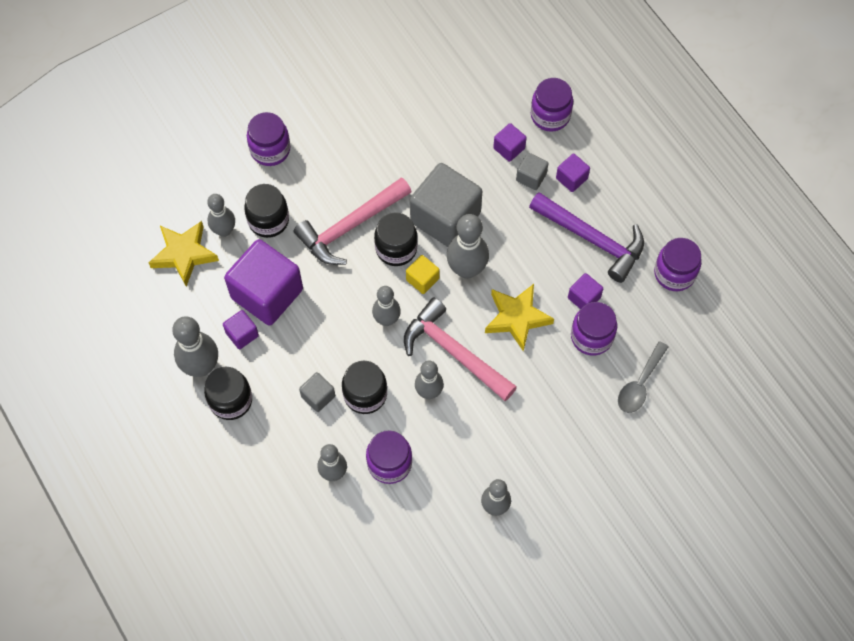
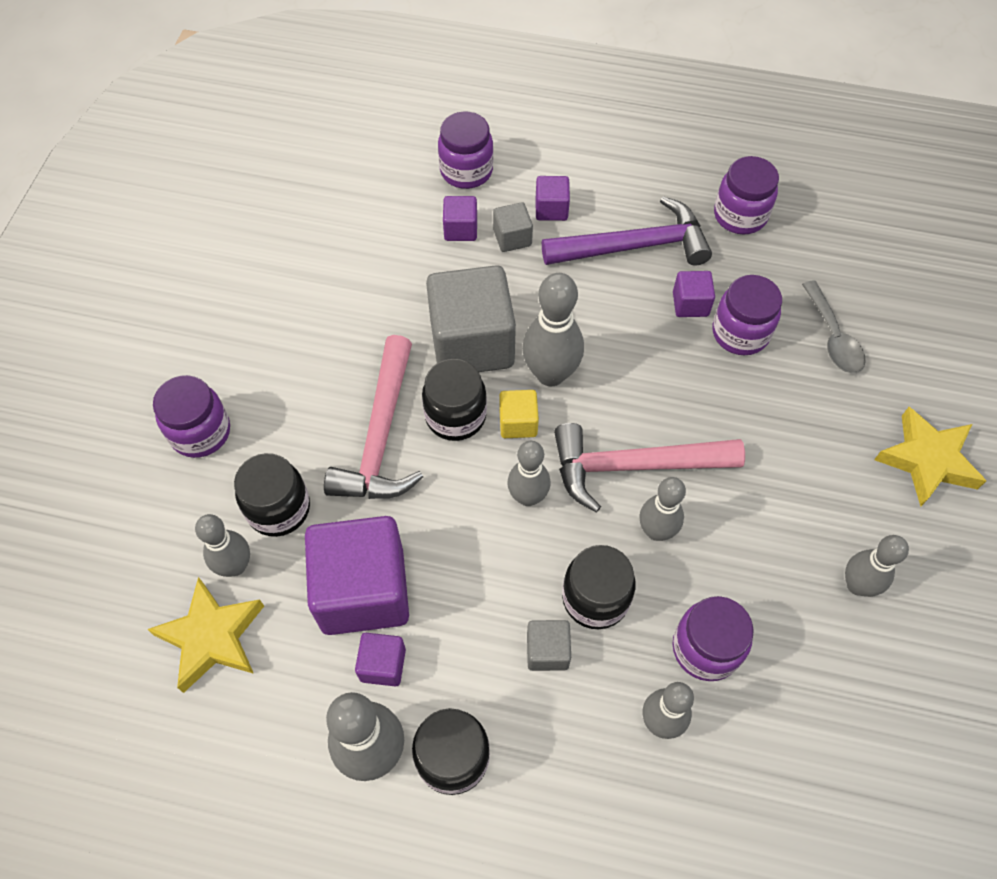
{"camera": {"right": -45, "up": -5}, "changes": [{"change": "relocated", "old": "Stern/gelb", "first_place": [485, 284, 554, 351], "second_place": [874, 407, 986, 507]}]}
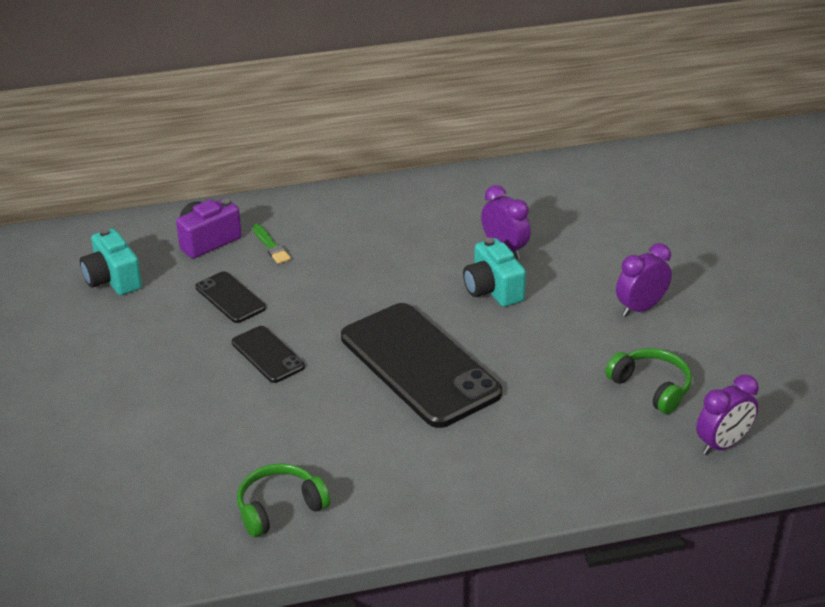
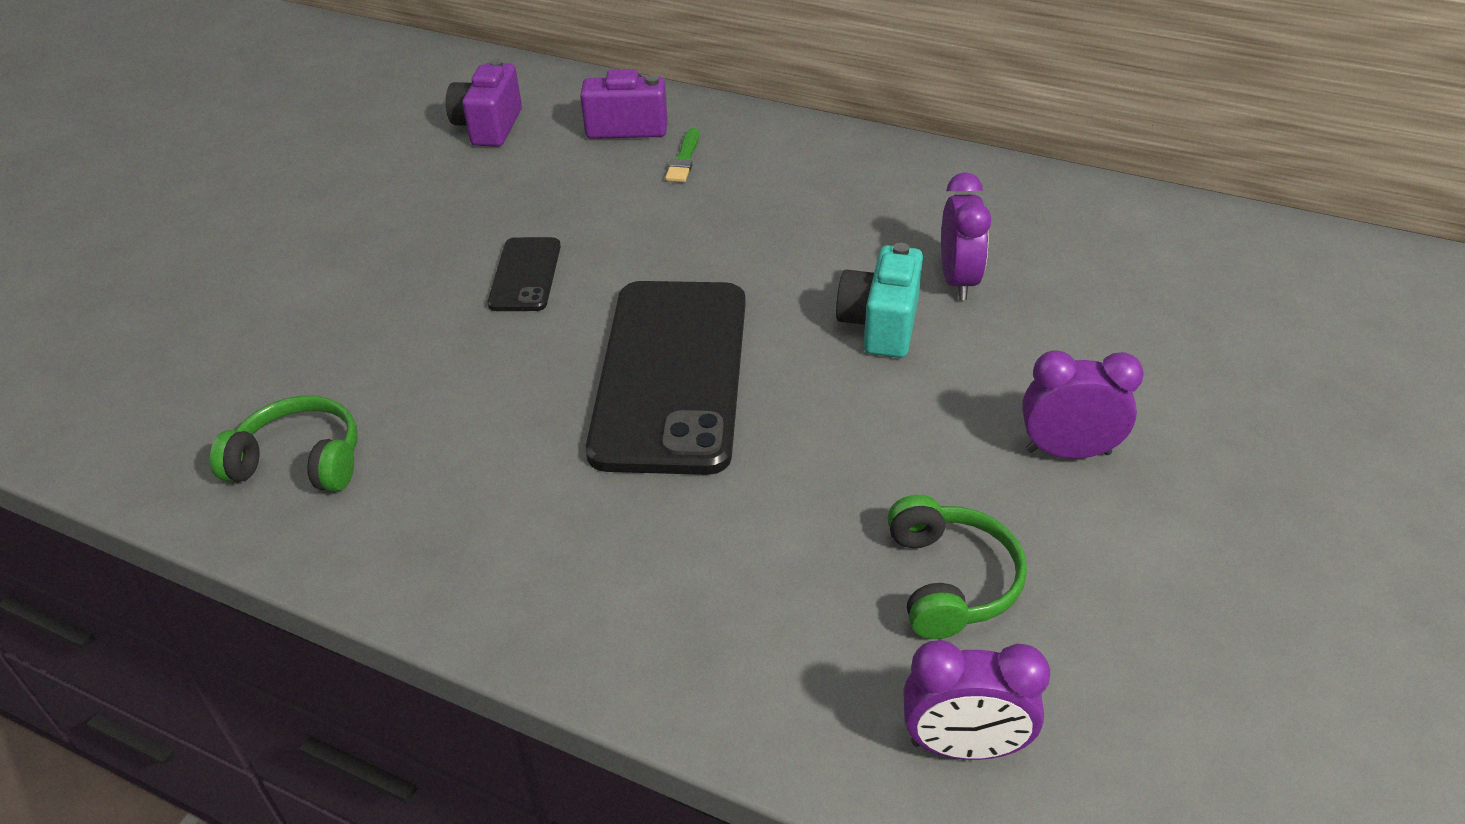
{"camera": {"right": 40, "up": 5}, "changes": [{"change": "colour", "old": "Kamera/türkis", "new": "Kamera/lila", "first_place": [80, 228, 142, 295], "second_place": [446, 59, 522, 147]}, {"change": "missing", "old": "Handy/schwarz", "first_place": [196, 271, 266, 323]}]}
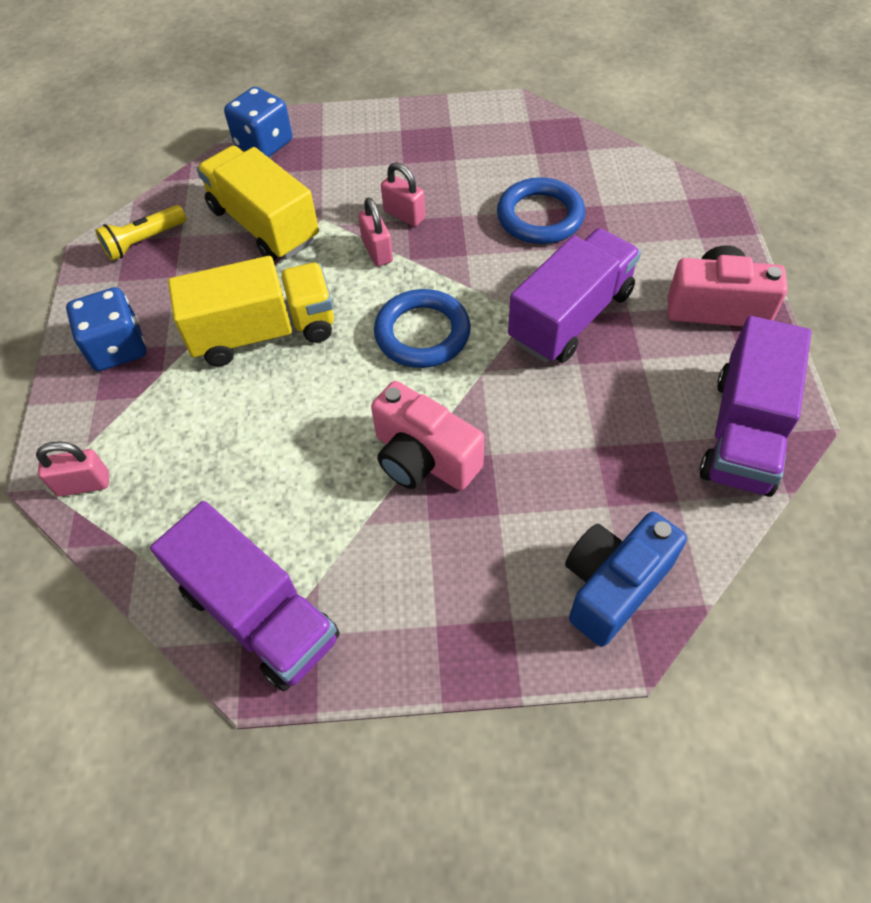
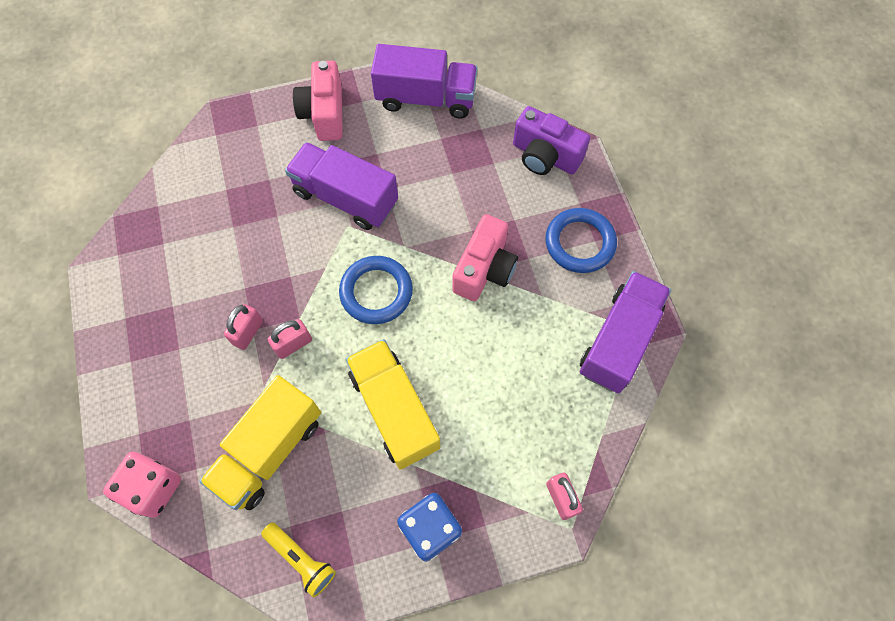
{"camera": {"right": -105, "up": 10}, "changes": [{"change": "colour", "old": "Spielwürfel/blau", "new": "Spielwürfel/rosa", "first_place": [224, 86, 292, 157], "second_place": [103, 452, 181, 518]}, {"change": "colour", "old": "Kamera/blau", "new": "Kamera/lila", "first_place": [565, 512, 687, 647], "second_place": [513, 106, 590, 175]}, {"change": "relocated", "old": "Ring/blau", "first_place": [497, 177, 585, 244], "second_place": [545, 208, 617, 273]}]}
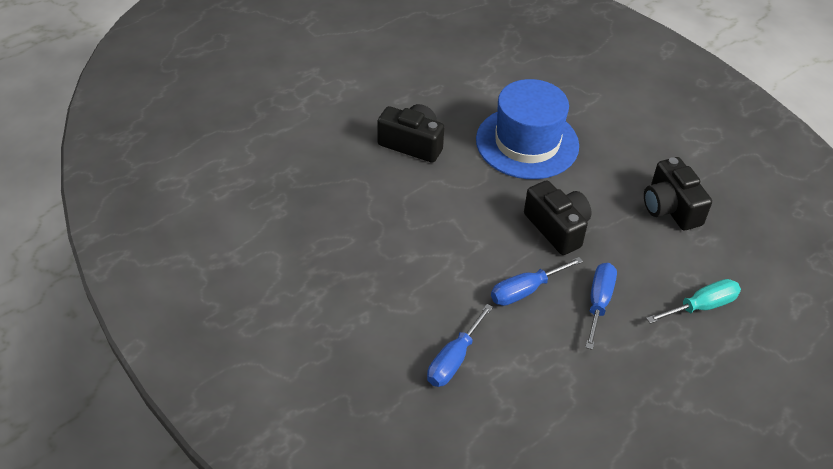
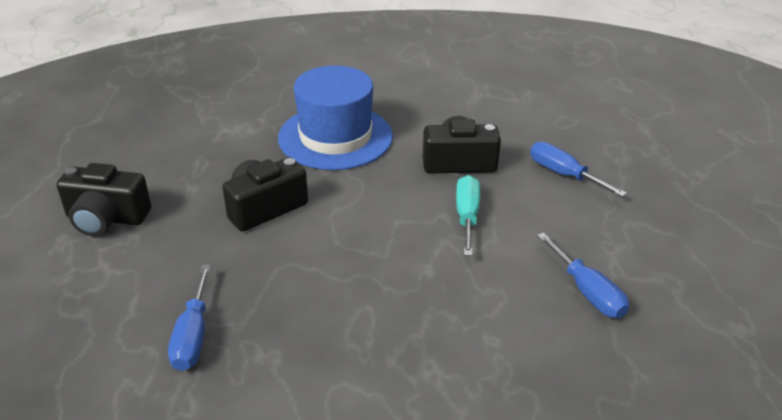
{"camera": {"right": -60, "up": -10}, "changes": [{"change": "relocated", "old": "Kamera/schwarz", "first_place": [644, 157, 712, 230], "second_place": [57, 163, 151, 236]}, {"change": "relocated", "old": "Schraubenzieher/blau", "first_place": [491, 257, 583, 306], "second_place": [168, 265, 211, 371]}, {"change": "relocated", "old": "Schraubenzieher/türkis", "first_place": [646, 279, 741, 324], "second_place": [456, 175, 480, 256]}]}
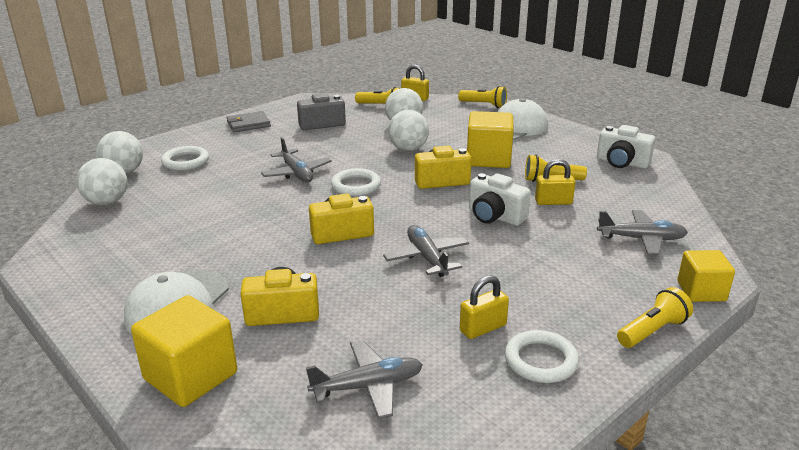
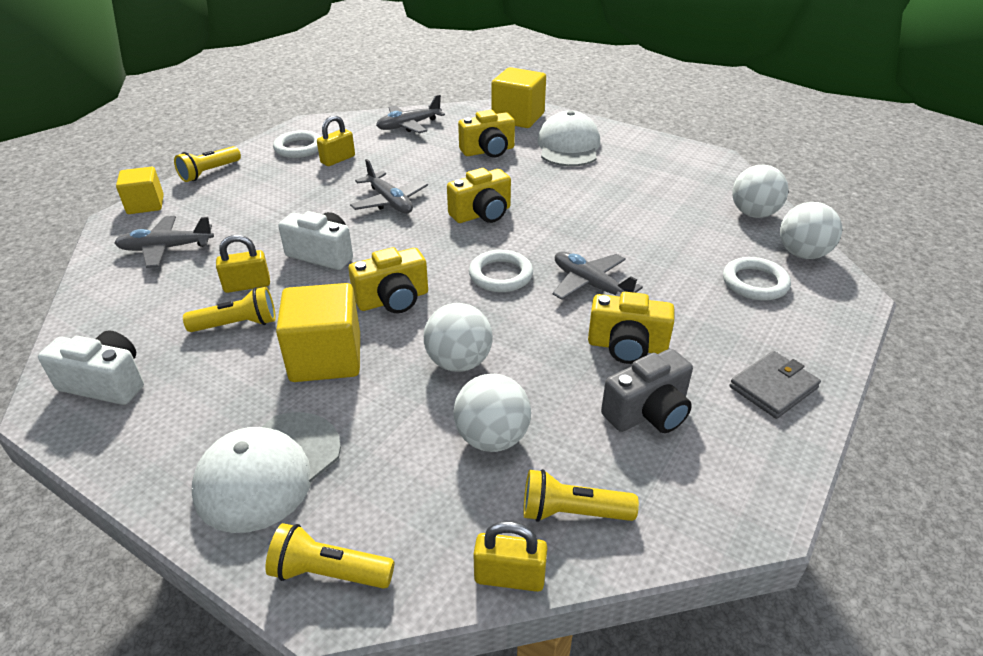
{"camera": {"right": 165, "up": 10}, "changes": [{"change": "appeared", "new": "Kamera/gelb", "second_place": [588, 292, 674, 364]}]}
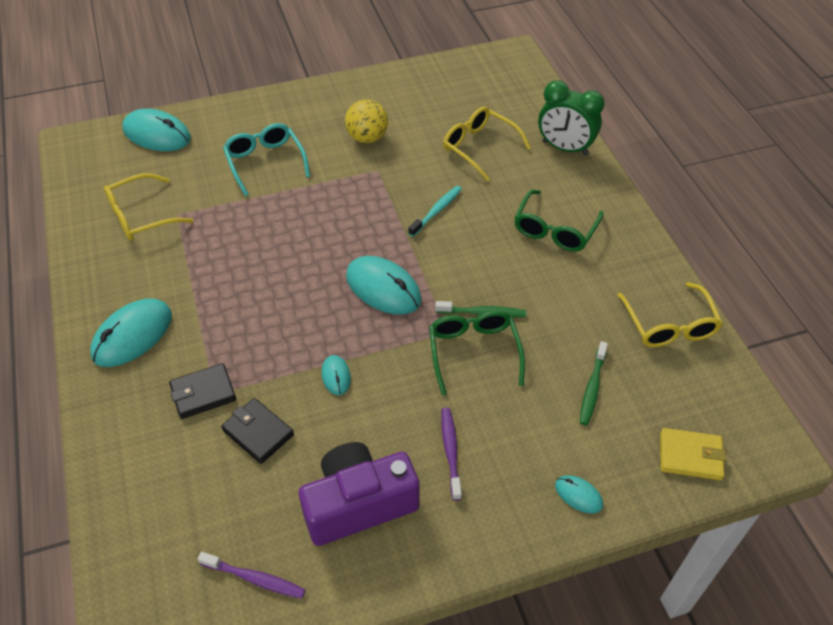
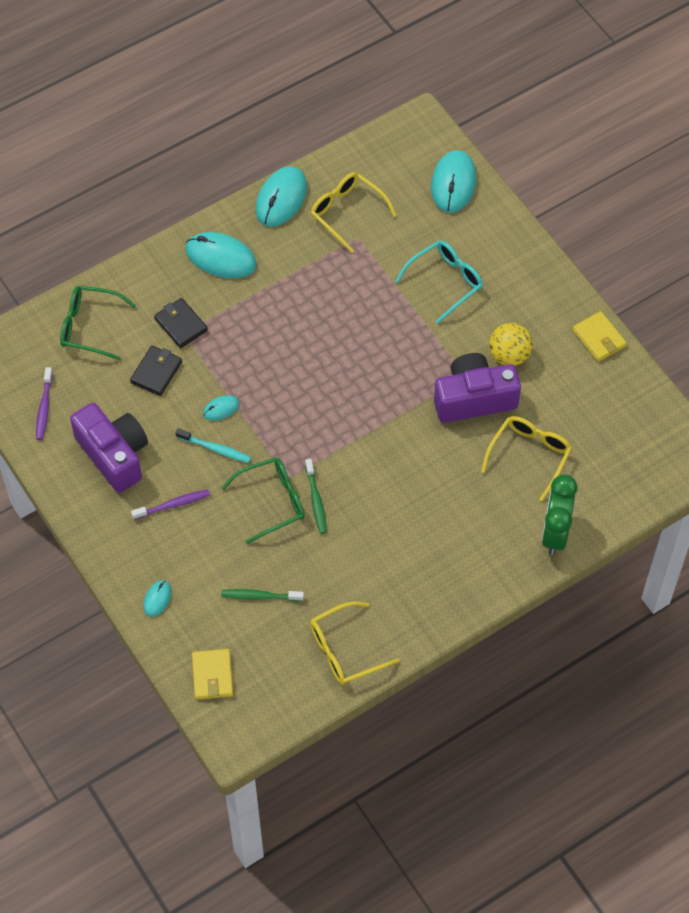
{"camera": {"right": 75, "up": 10}, "changes": [{"change": "relocated", "old": "Brille/grün", "first_place": [514, 190, 604, 252], "second_place": [60, 286, 136, 360]}, {"change": "relocated", "old": "Zahnbürste/türkis", "first_place": [408, 186, 462, 237], "second_place": [176, 428, 251, 463]}, {"change": "relocated", "old": "Computermaus/türkis", "first_place": [346, 256, 421, 315], "second_place": [256, 166, 307, 227]}, {"change": "appeared", "new": "Kamera/lila", "second_place": [434, 353, 521, 423]}, {"change": "appeared", "new": "Geldbörse/gelb", "second_place": [573, 311, 627, 362]}]}
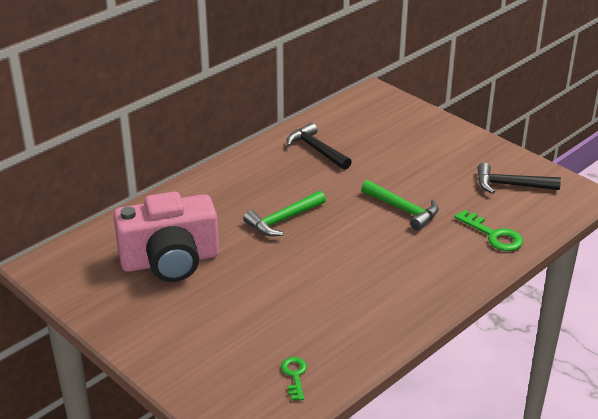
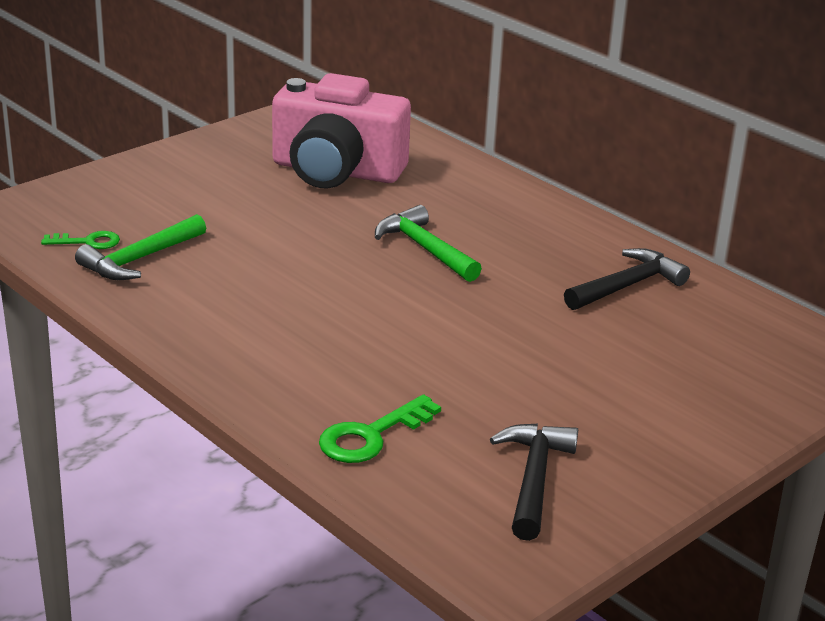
{"camera": {"right": 90, "up": -5}, "changes": [{"change": "relocated", "old": "Hammer/grün", "first_place": [361, 180, 439, 230], "second_place": [75, 214, 206, 280]}, {"change": "spun", "old": "Kamera/rosa", "first_place": [113, 192, 219, 282], "second_place": [272, 73, 411, 189], "degrees": -60}]}
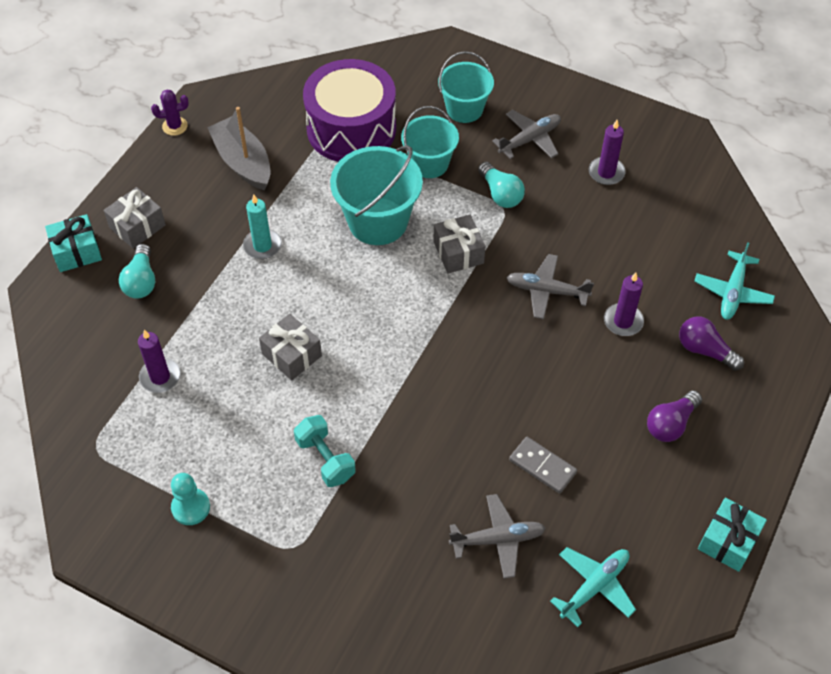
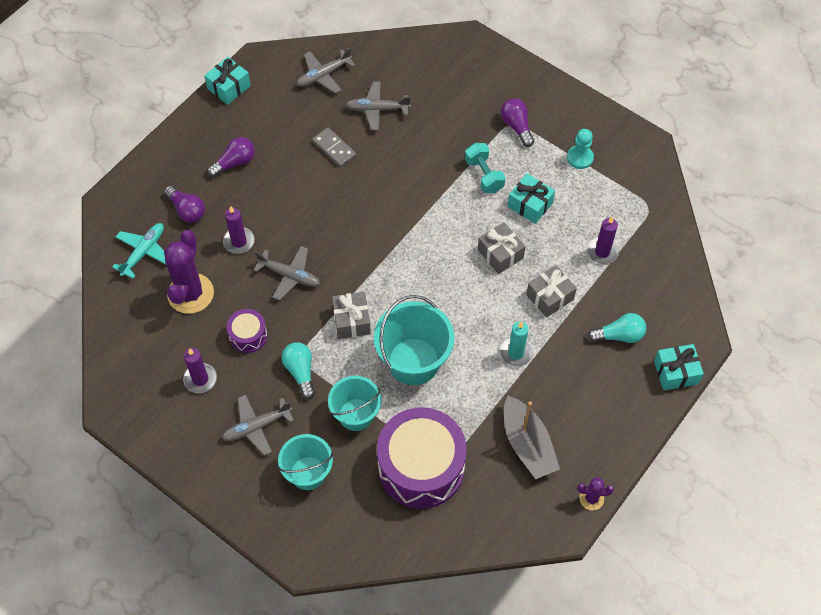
{"camera": {"right": -170, "up": 5}, "changes": [{"change": "appeared", "new": "Kaktus/lila", "second_place": [164, 230, 214, 314]}, {"change": "appeared", "new": "Trommel/lila", "second_place": [227, 309, 267, 353]}, {"change": "colour", "old": "Flugzeug/türkis", "new": "Flugzeug/grau", "first_place": [550, 547, 636, 627], "second_place": [297, 48, 355, 93]}, {"change": "appeared", "new": "Glühbirne/lila", "second_place": [500, 98, 534, 147]}, {"change": "appeared", "new": "Geschenk/türkis", "second_place": [508, 174, 555, 224]}, {"change": "relocated", "old": "Geschenk/grau", "first_place": [104, 187, 166, 249], "second_place": [526, 265, 577, 318]}, {"change": "spun", "old": "Glühbirne/türkis", "first_place": [119, 244, 155, 299], "second_place": [588, 313, 646, 343], "degrees": 75}]}
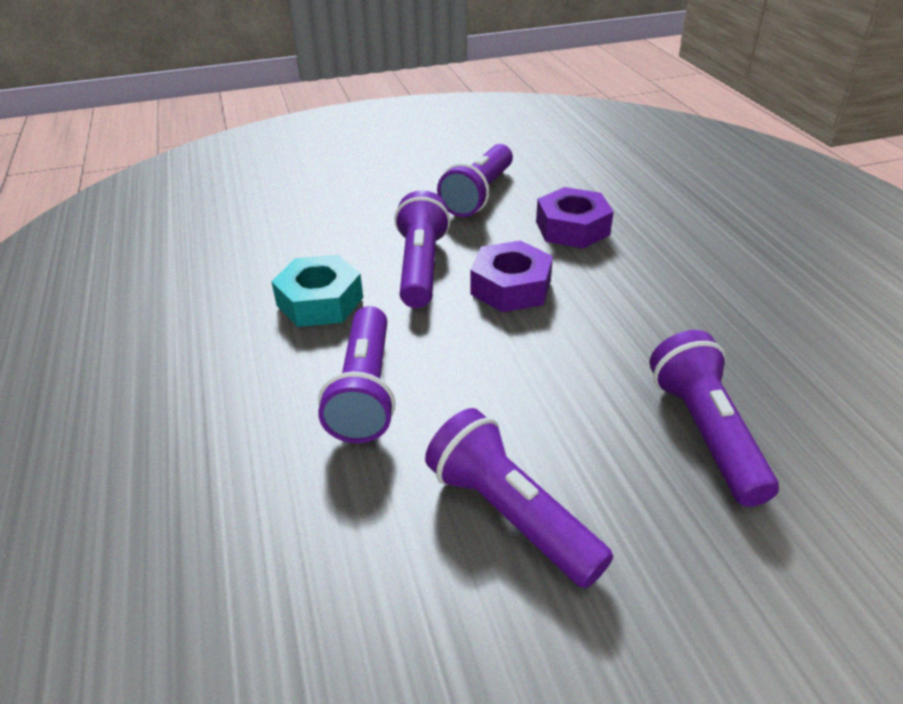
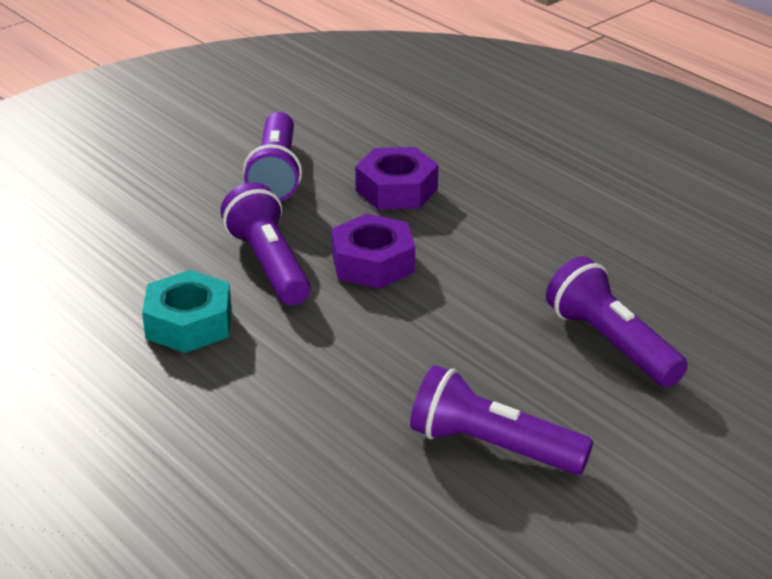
{"camera": {"right": -25, "up": -5}, "changes": [{"change": "missing", "old": "Taschenlampe/lila", "first_place": [318, 306, 395, 443]}]}
